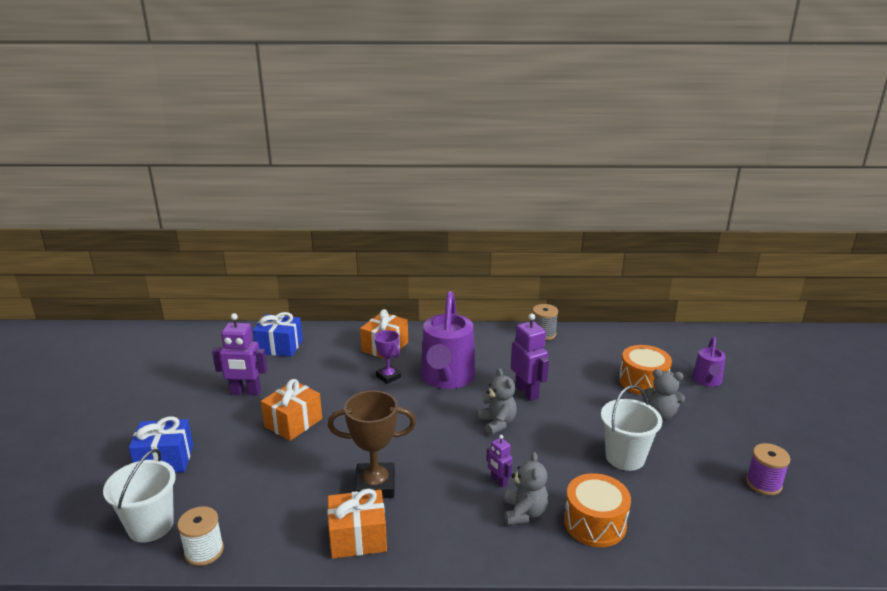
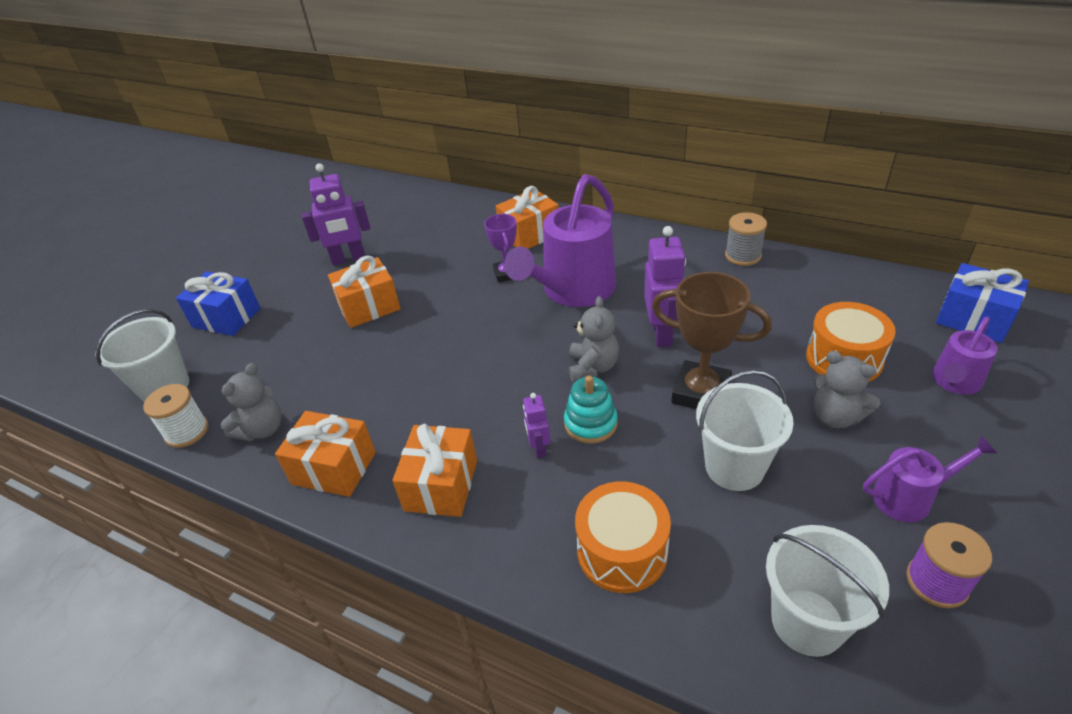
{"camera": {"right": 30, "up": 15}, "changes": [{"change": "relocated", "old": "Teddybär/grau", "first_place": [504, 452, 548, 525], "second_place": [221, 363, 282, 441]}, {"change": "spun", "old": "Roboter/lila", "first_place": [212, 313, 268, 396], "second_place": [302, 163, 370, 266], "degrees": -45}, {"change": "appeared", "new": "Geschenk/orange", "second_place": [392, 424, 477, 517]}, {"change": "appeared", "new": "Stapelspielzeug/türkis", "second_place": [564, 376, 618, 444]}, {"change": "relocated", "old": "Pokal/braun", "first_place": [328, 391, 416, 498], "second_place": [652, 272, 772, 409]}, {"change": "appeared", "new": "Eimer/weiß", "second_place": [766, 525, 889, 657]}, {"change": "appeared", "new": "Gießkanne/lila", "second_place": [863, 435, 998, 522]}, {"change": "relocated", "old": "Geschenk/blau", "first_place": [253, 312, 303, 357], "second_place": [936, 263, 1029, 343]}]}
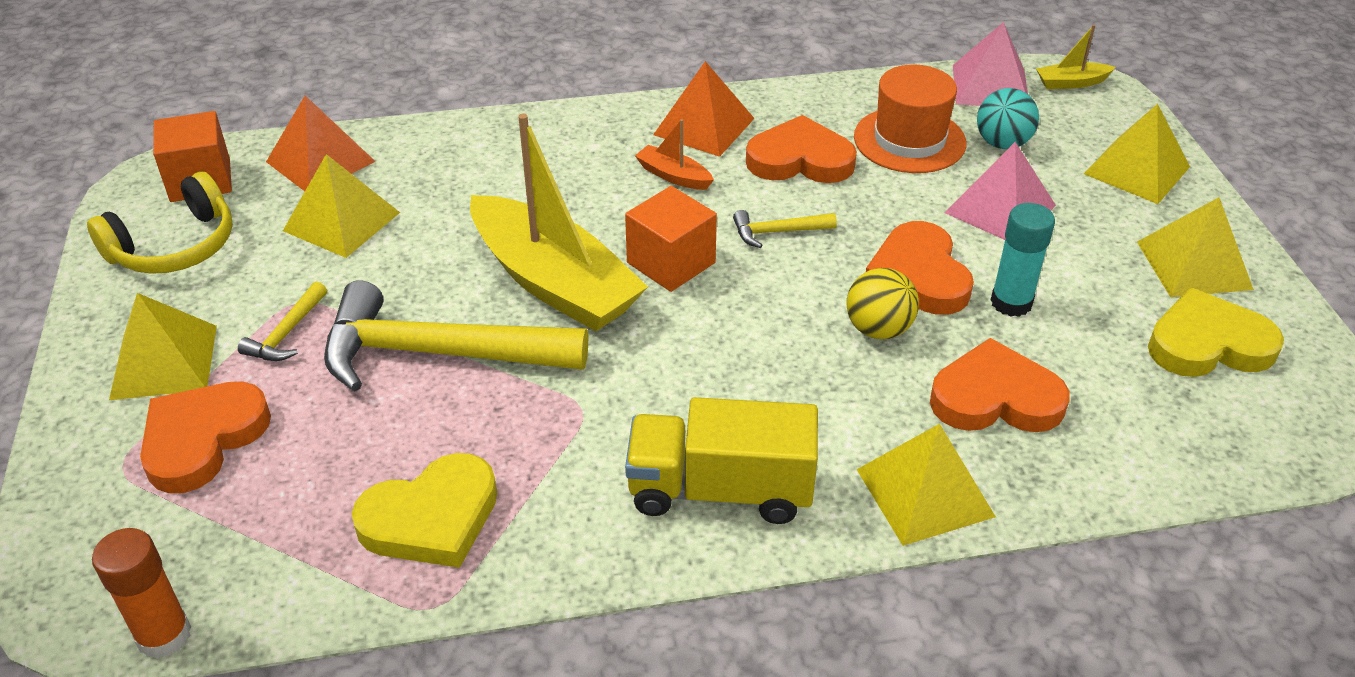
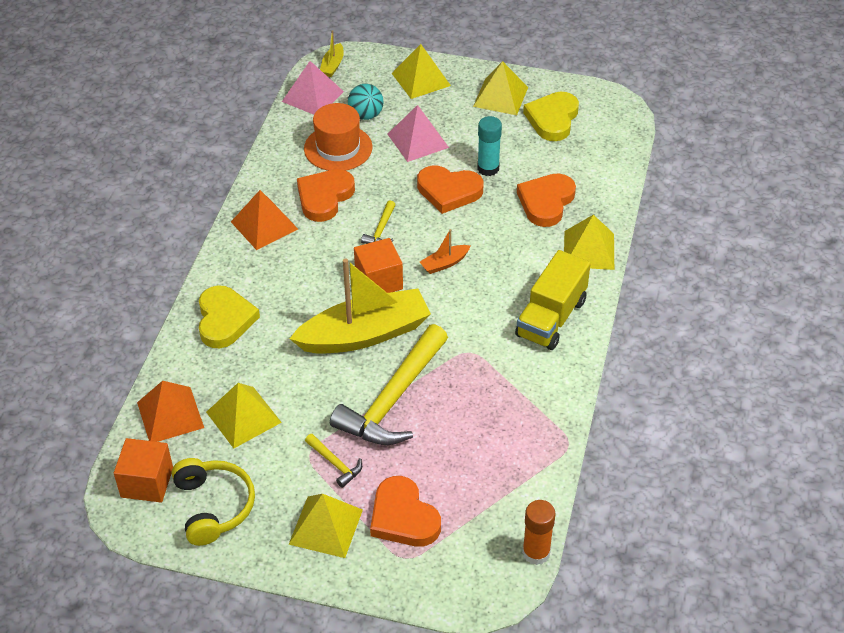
{"camera": {"right": -65, "up": 5}, "changes": [{"change": "relocated", "old": "Herz/gelb", "first_place": [352, 453, 497, 568], "second_place": [199, 285, 260, 348]}, {"change": "relocated", "old": "Boot/orange", "first_place": [635, 119, 714, 190], "second_place": [420, 229, 471, 274]}, {"change": "missing", "old": "Ball/gelb", "first_place": [846, 268, 919, 339]}]}
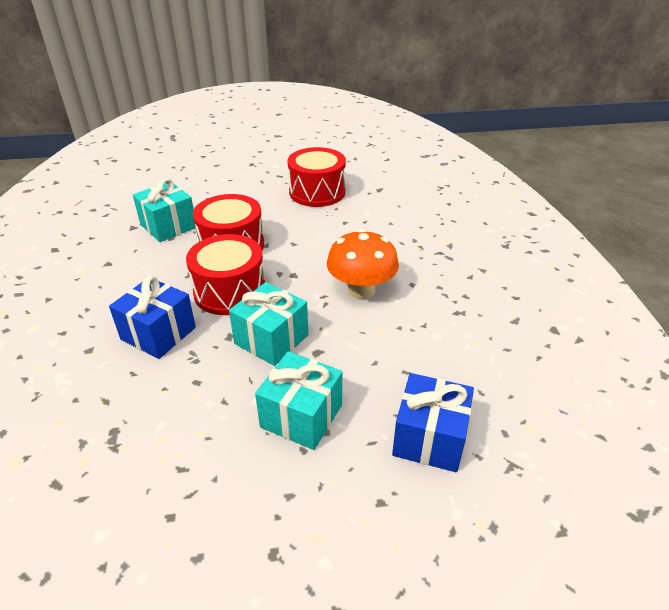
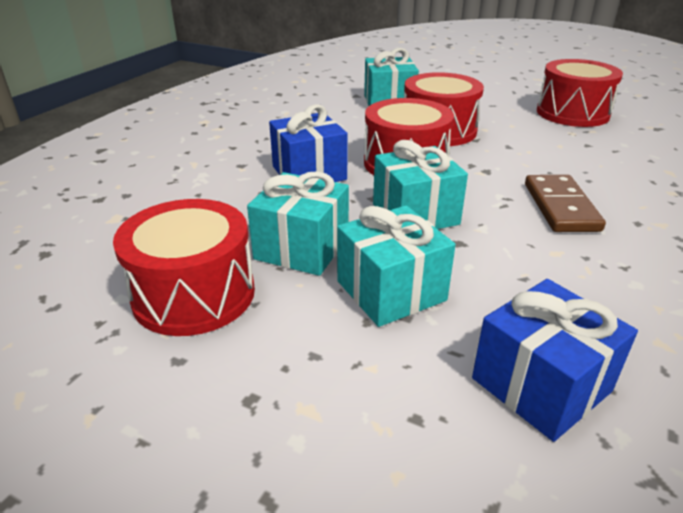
{"camera": {"right": 35, "up": -5}, "changes": [{"change": "appeared", "new": "Trommel/rot", "second_place": [113, 199, 255, 336]}, {"change": "appeared", "new": "Geschenk/türkis", "second_place": [247, 171, 349, 276]}, {"change": "exchanged", "old": "Pilz/orange", "new": "Dominostein/braun", "first_place": [327, 229, 399, 299], "second_place": [525, 175, 606, 232]}]}
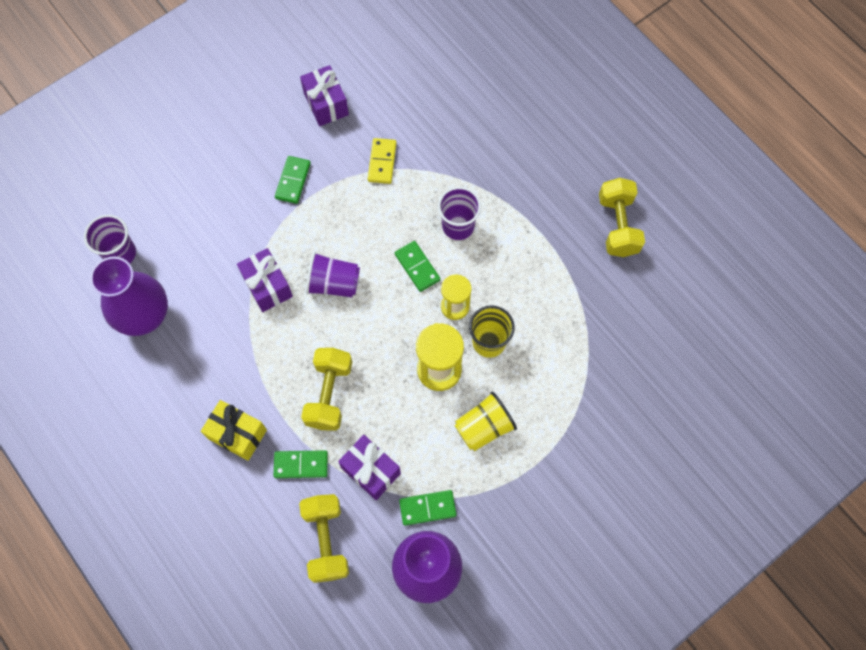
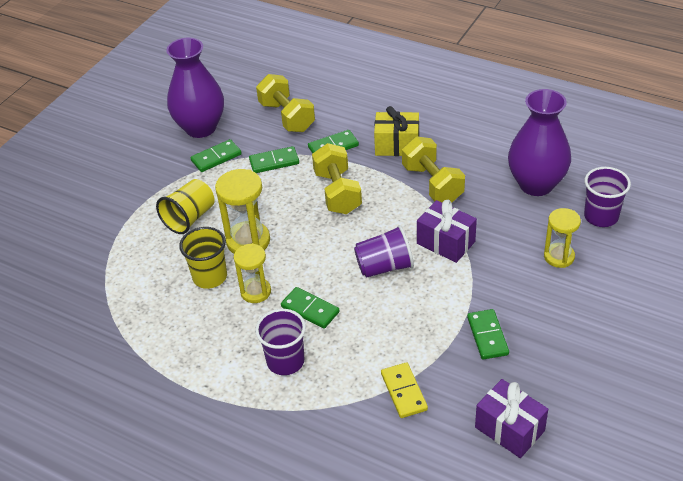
{"camera": {"right": 160, "up": -25}, "changes": [{"change": "exchanged", "old": "Geschenk/lila", "new": "Dominostein/grün", "first_place": [338, 435, 401, 500], "second_place": [249, 146, 299, 173]}, {"change": "relocated", "old": "Hantel/gelb", "first_place": [599, 178, 645, 257], "second_place": [402, 136, 465, 203]}, {"change": "appeared", "new": "Sanduhr/gelb", "second_place": [544, 208, 581, 268]}]}
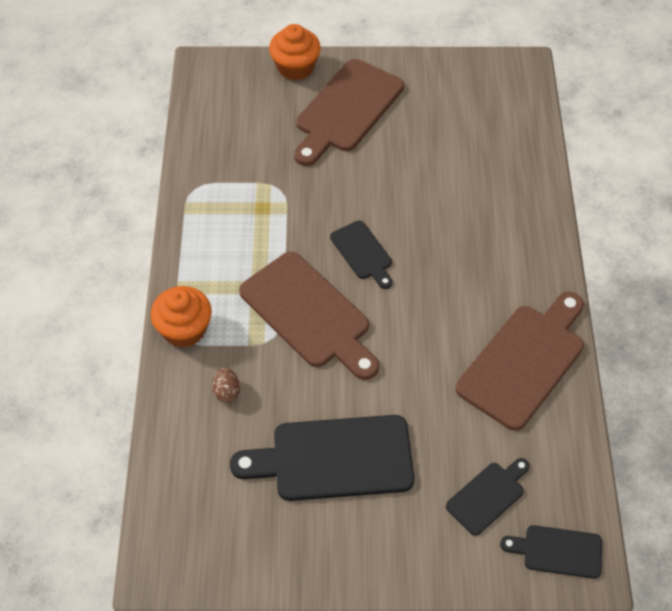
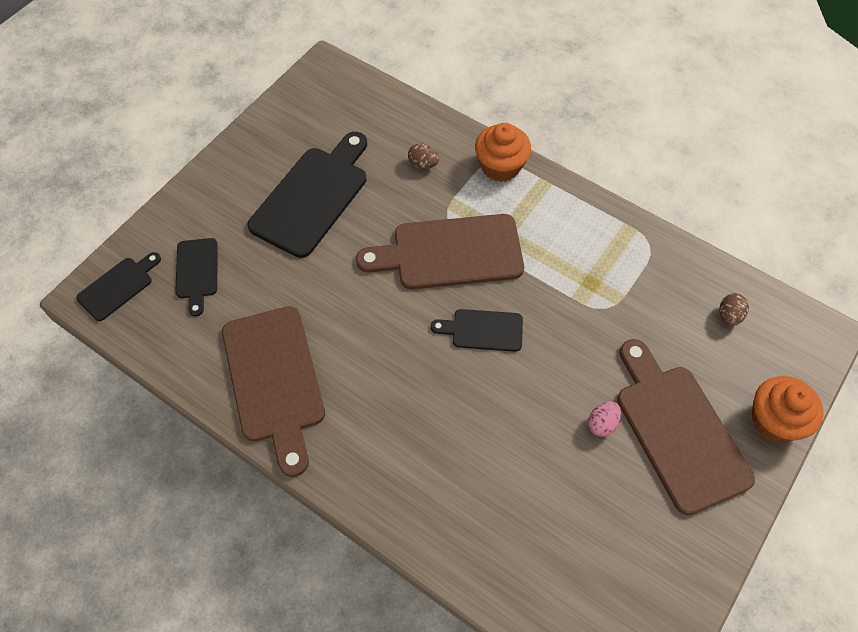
{"camera": {"right": 125, "up": 5}, "changes": [{"change": "appeared", "new": "Ei/rosa", "second_place": [588, 401, 621, 437]}, {"change": "appeared", "new": "Ei/braun", "second_place": [720, 293, 749, 326]}]}
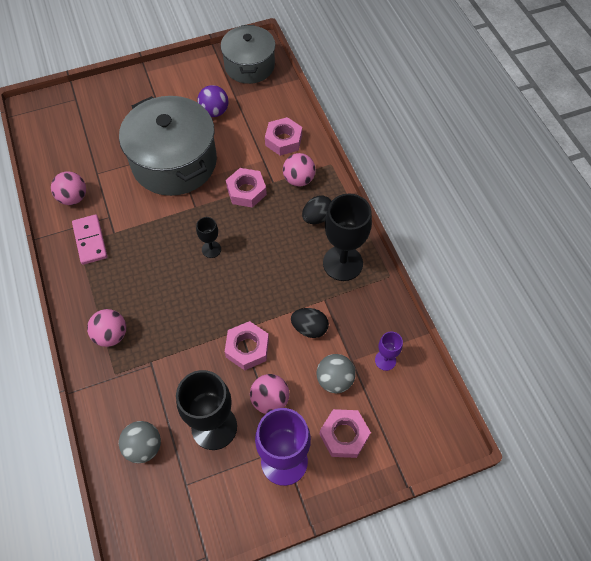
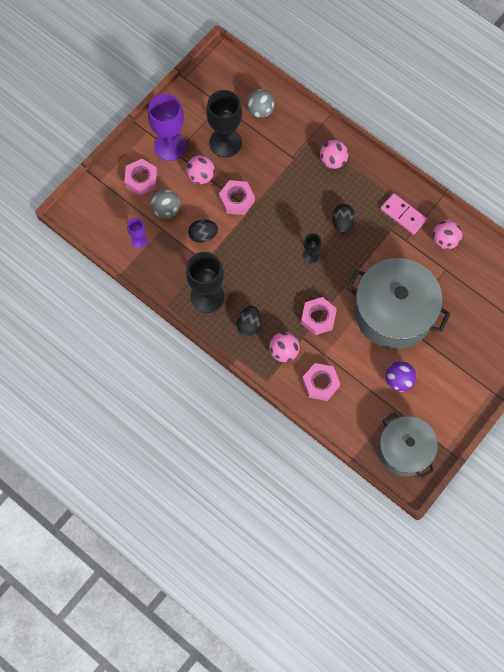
{"camera": {"right": 150, "up": 10}, "changes": [{"change": "appeared", "new": "Ei/schwarz", "second_place": [332, 204, 355, 233]}]}
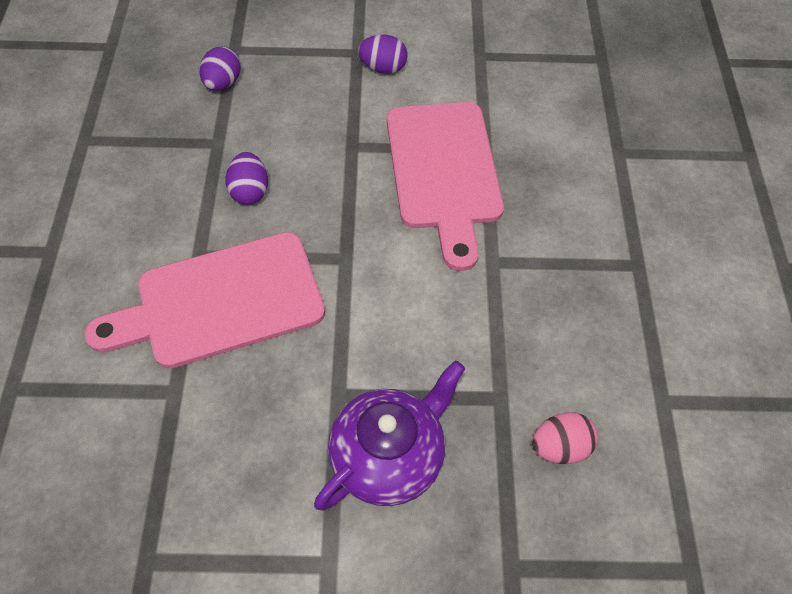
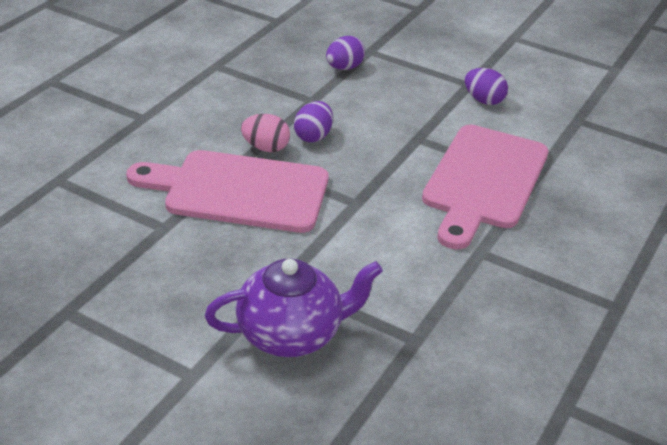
{"camera": {"right": 30, "up": -20}, "changes": [{"change": "relocated", "old": "Ei/rosa", "first_place": [532, 412, 598, 464], "second_place": [241, 114, 290, 152]}]}
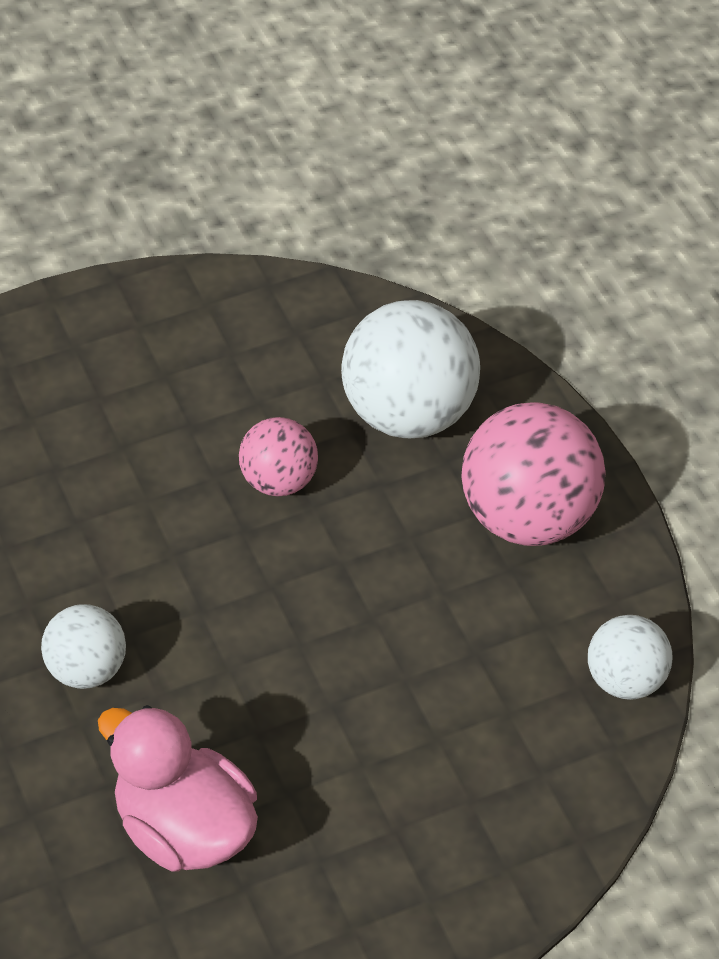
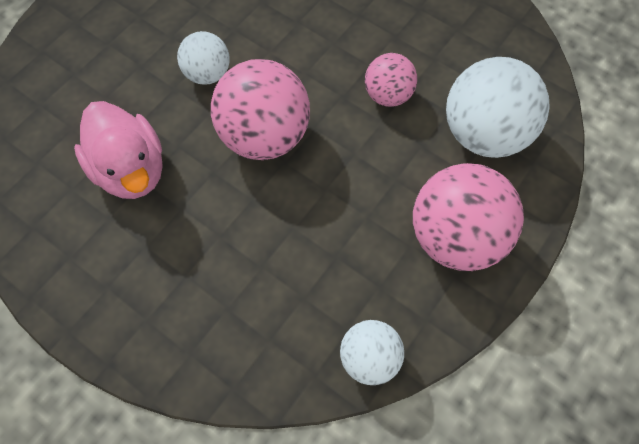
{"camera": {"right": 60, "up": 15}, "changes": [{"change": "spun", "old": "Ente/rosa", "first_place": [98, 705, 258, 872], "second_place": [74, 101, 163, 199], "degrees": 135}, {"change": "appeared", "new": "Ball/rosa", "second_place": [211, 59, 310, 160]}]}
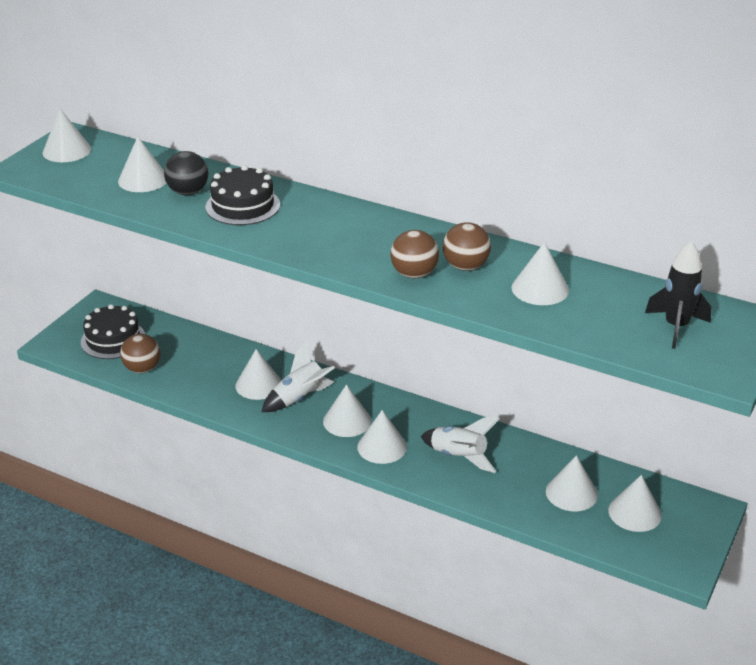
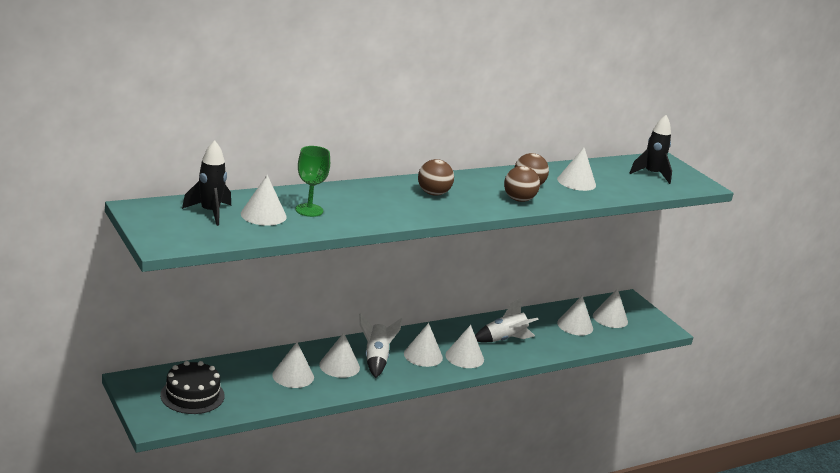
{"camera": {"right": -60, "up": -10}, "changes": [{"change": "appeared", "new": "Rakete/schwarz", "second_place": [182, 140, 231, 226]}, {"change": "relocated", "old": "Kegel/weiß", "first_place": [43, 109, 91, 162], "second_place": [272, 342, 314, 388]}, {"change": "exchanged", "old": "Ball/schwarz", "new": "Kelch/grün", "first_place": [164, 151, 208, 195], "second_place": [295, 146, 330, 217]}, {"change": "relocated", "old": "Ball/braun", "first_place": [120, 334, 160, 373], "second_place": [418, 159, 454, 196]}, {"change": "missing", "old": "Kuchen/schwarz", "first_place": [205, 165, 280, 225]}]}
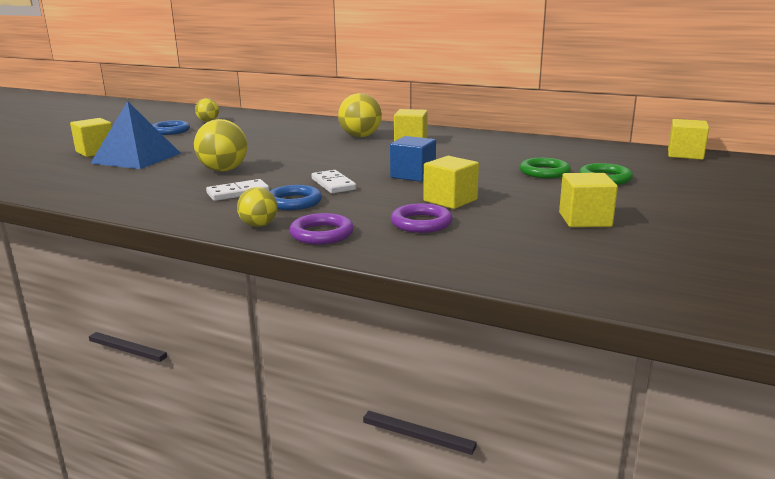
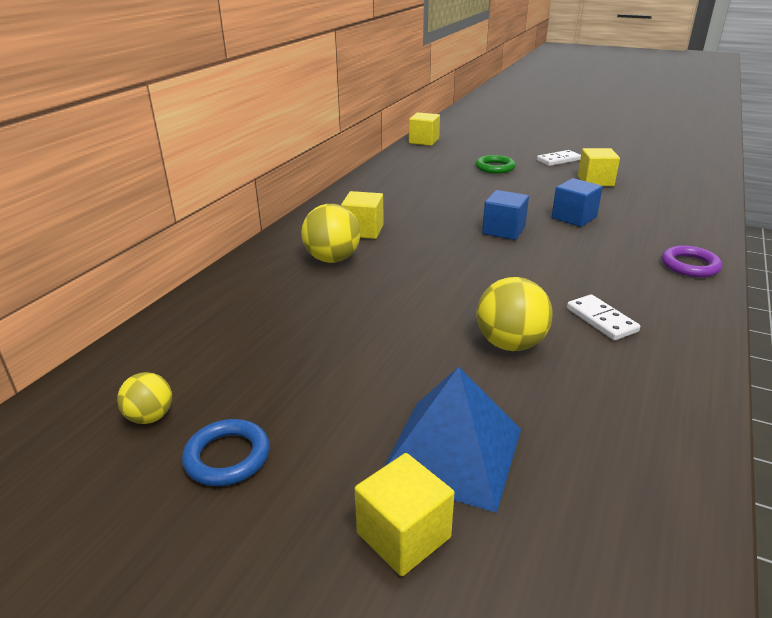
{"camera": {"right": -90, "up": 10}, "changes": [{"change": "relocated", "old": "Dominostein/weiß", "first_place": [311, 170, 356, 193], "second_place": [537, 150, 581, 166]}, {"change": "colour", "old": "Kubus/gelb", "new": "Kubus/blau", "first_place": [423, 156, 479, 209], "second_place": [552, 178, 603, 227]}, {"change": "missing", "old": "Ball/gelb", "first_place": [237, 187, 277, 227]}, {"change": "missing", "old": "Ring/blau", "first_place": [270, 185, 322, 210]}, {"change": "missing", "old": "Ring/lila", "first_place": [391, 203, 452, 233]}, {"change": "missing", "old": "Ring/grün", "first_place": [520, 158, 571, 178]}]}
